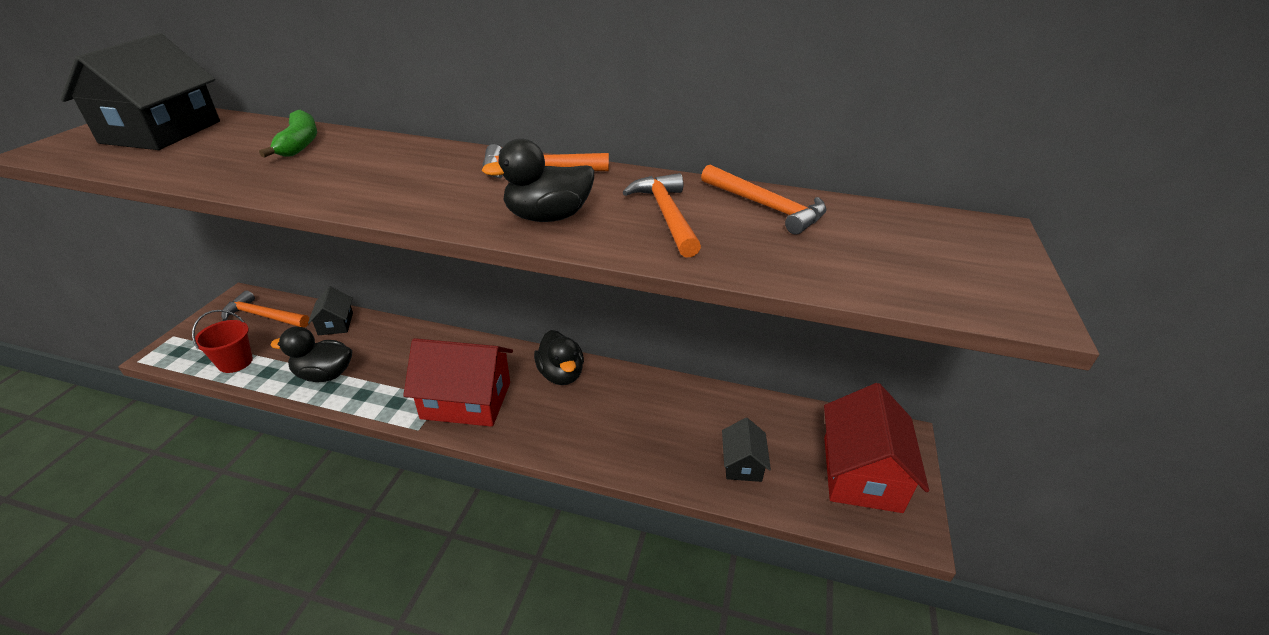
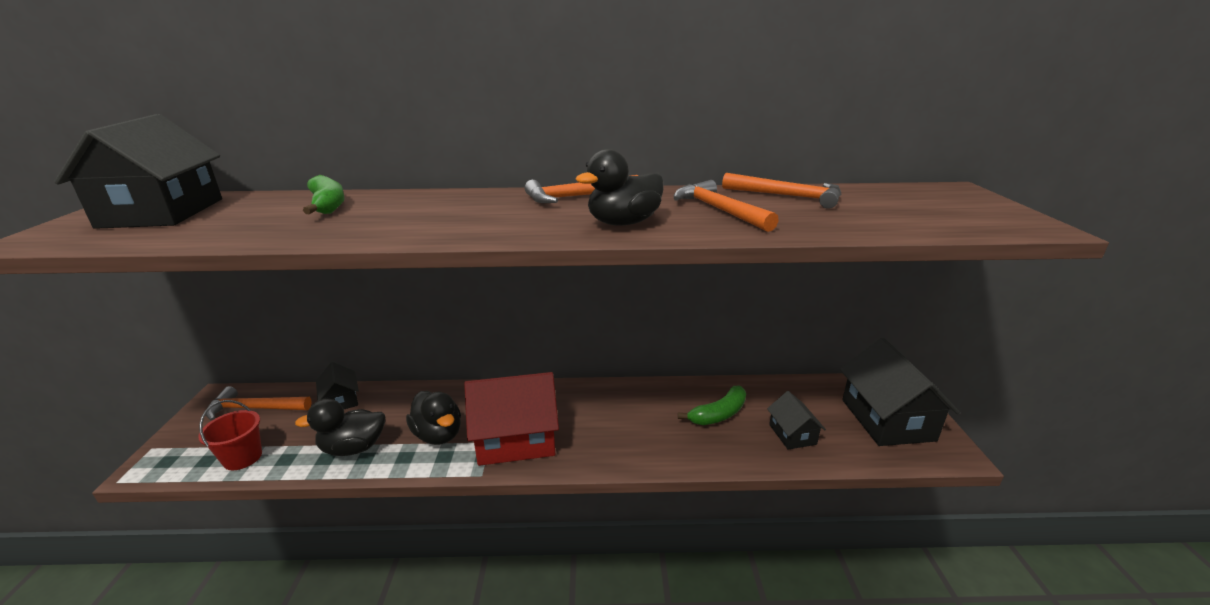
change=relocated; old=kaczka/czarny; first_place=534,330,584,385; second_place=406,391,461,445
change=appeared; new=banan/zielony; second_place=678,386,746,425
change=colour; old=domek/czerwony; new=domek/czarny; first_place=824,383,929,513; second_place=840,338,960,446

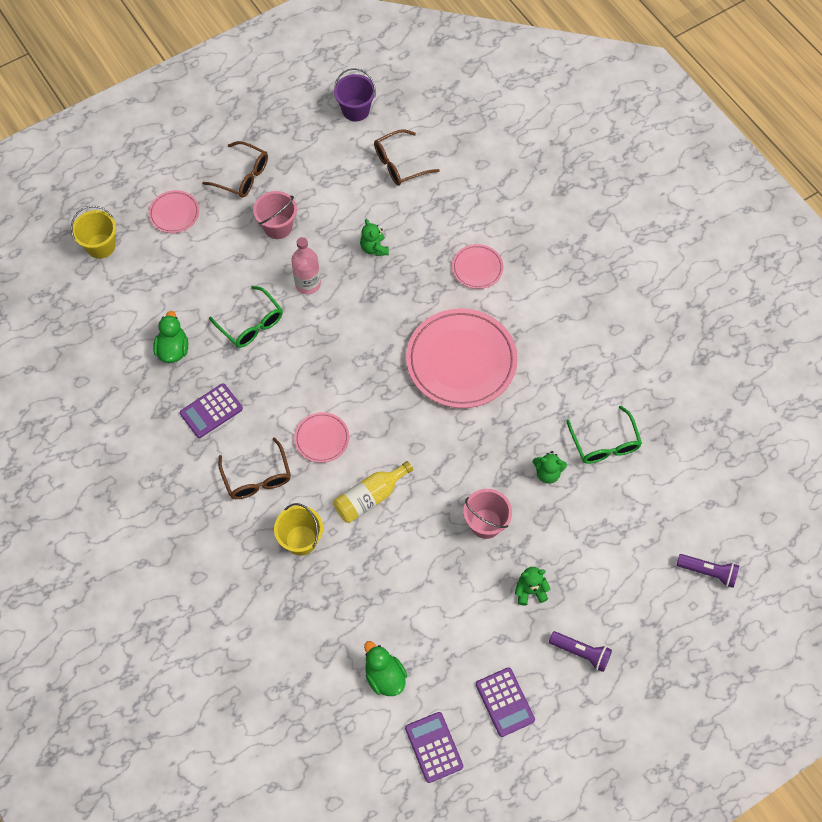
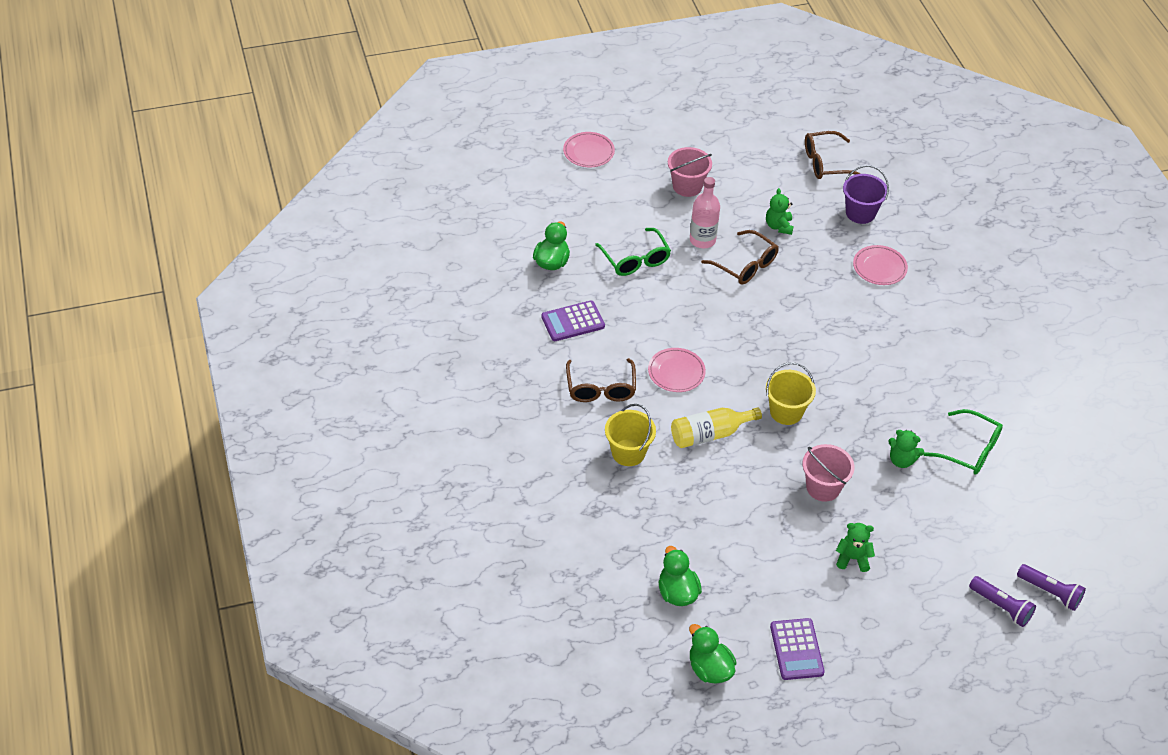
change=exchanged; old=kalkulator/fioletowy; new=kaczka/zielony; first_place=405,712,463,783; second_place=689,624,736,684
change=relocated; old=okulary/brązowy; first_place=202,141,268,198; second_place=701,230,779,285
change=relocated; old=wiadro/żółty; first_place=71,205,116,259; second_place=766,362,816,425
change=relocated; old=wiadro/fioletowy; first_place=334,68,376,121; second_place=843,165,889,224
change=spun; old=okulary/zielony; first_place=566,406,642,464; second_place=924,409,1003,475; degrees=-60
change=relocated; old=latarka/fioletowy; first_place=549,631,612,672; second_place=969,576,1036,627
change=missing; old=talerz/różowy; first_place=406,309,518,408

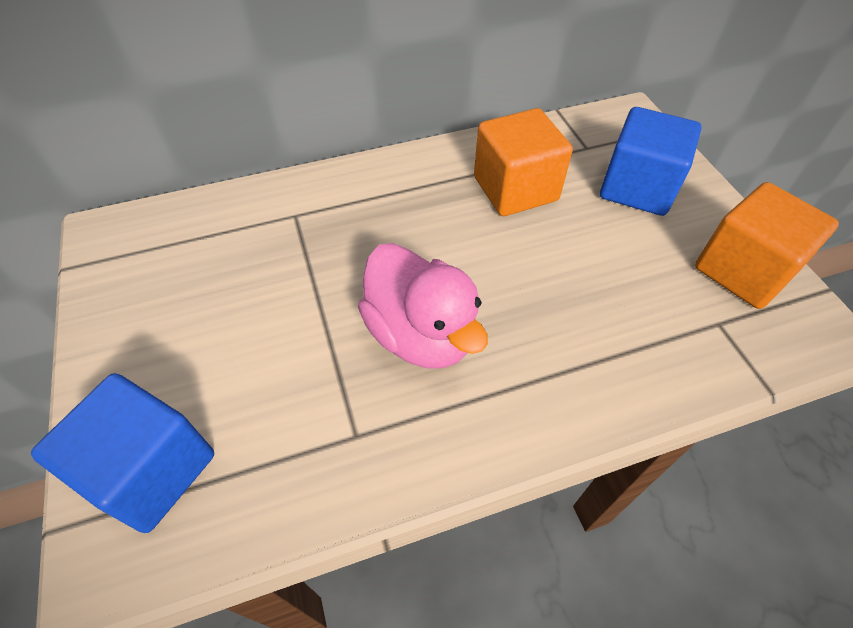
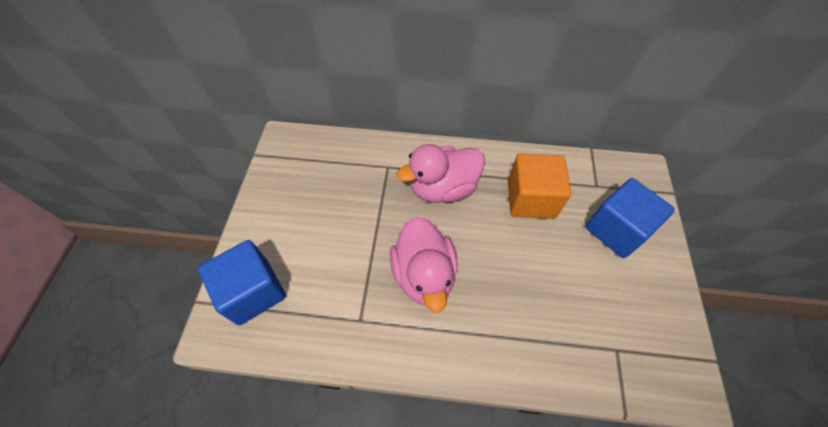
change=appeared; new=kaczka/różowy; second_place=397,144,485,203
change=missing; old=sześcian/pomarańczowy; first_place=695,182,839,309

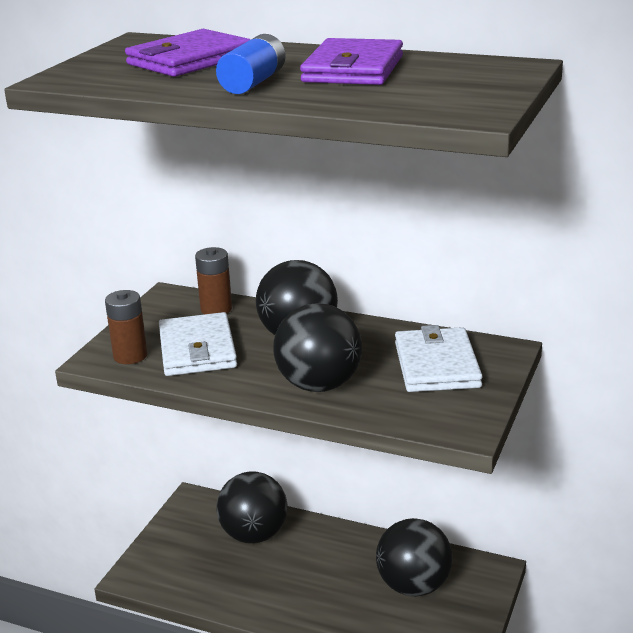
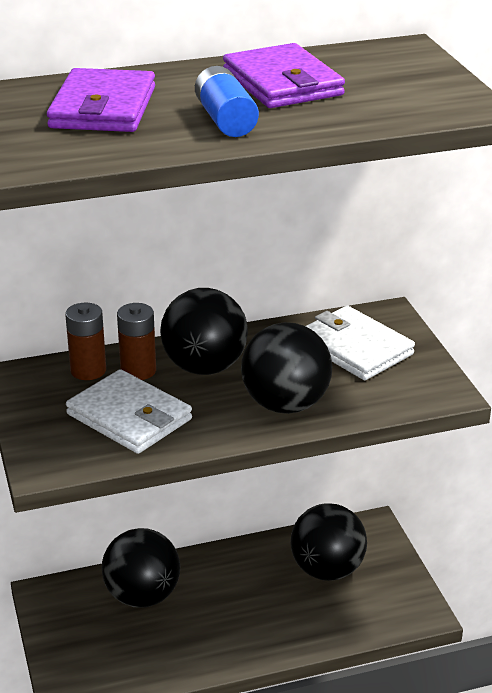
change=relocated; old=bateria/brązowy; first_place=105,290,147,364; second_place=117,303,156,380

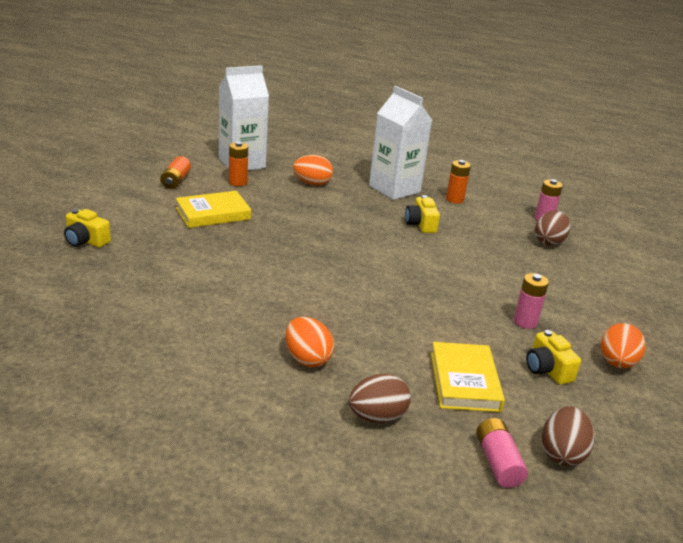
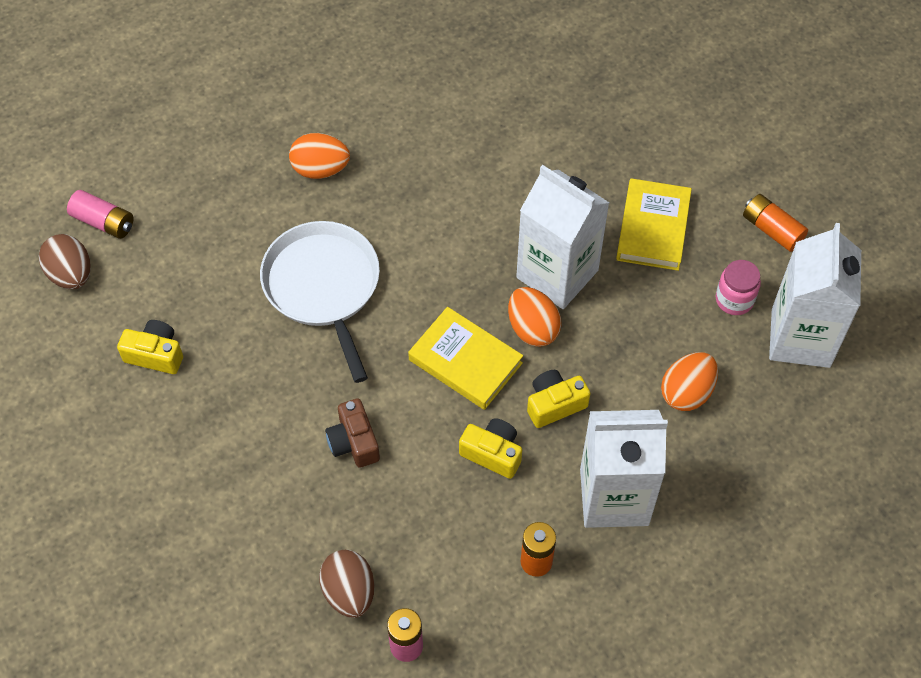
change=appeared; new=patelnia/biały; second_place=260,221,380,383
change=appeared; new=aparat fotograficzny/brązowy; second_place=325,398,380,468
change=relocated; old=książka/żółty; first_place=431,342,505,412; second_place=408,307,523,410
change=relocated; old=jajko/pomarańczowy; first_place=601,323,646,368; second_place=508,287,562,347
change=appeared; new=karton mleka/biały; second_place=516,165,609,309
change=relocated; old=aparat fotograficzny/żółty; first_place=64,209,111,248; second_place=527,370,591,428
change=exchanged; old=bateria/pomarańczowy; new=słoik/różowy; first_place=229,142,248,186; second_place=716,260,761,315
change=missing; old=jajko/brązowy; first_place=348,374,411,423
change=missing; old=bateria/różowy; first_place=514,273,549,329

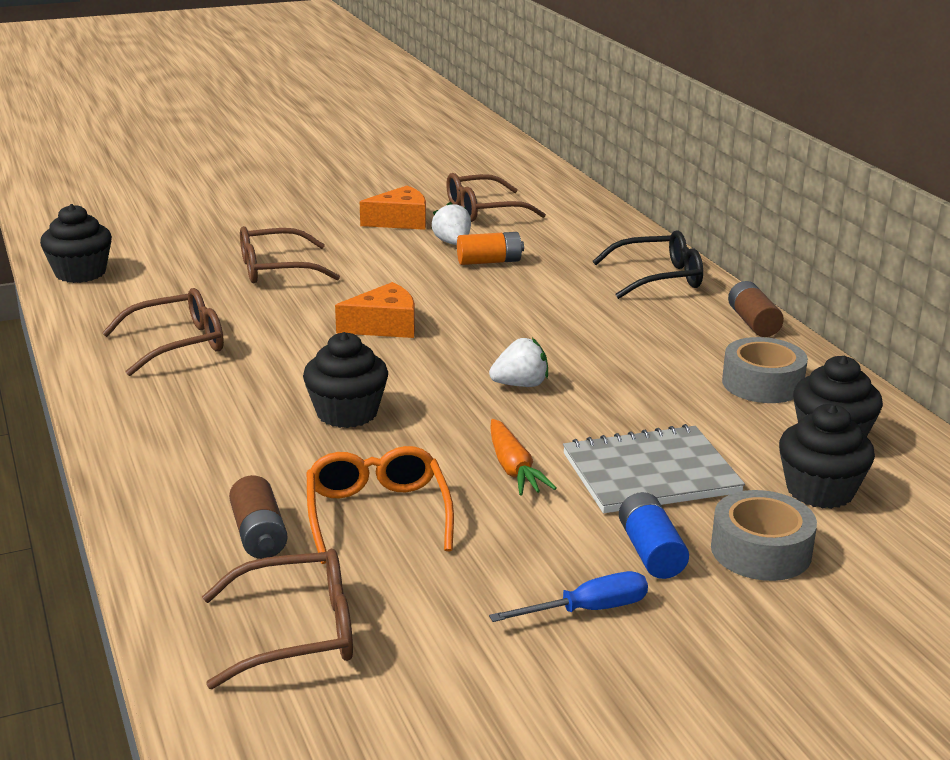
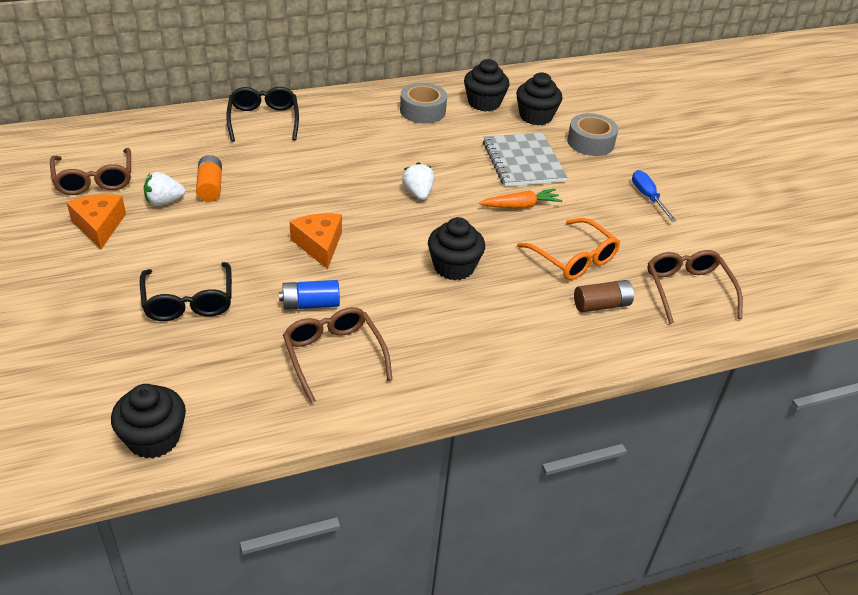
change=colour; old=okulary/brązowy; new=okulary/czarny; first_place=240,226,340,283; second_place=140,262,232,321
change=relocated; old=bateria/niebieski; first_place=619,492,689,579; second_place=279,280,340,310
change=spun; old=okulary/pomarańczowy; first_place=307,446,454,564; second_place=517,218,620,280; degrees=-120
change=missing; old=bateria/brązowy; first_place=728,281,784,337

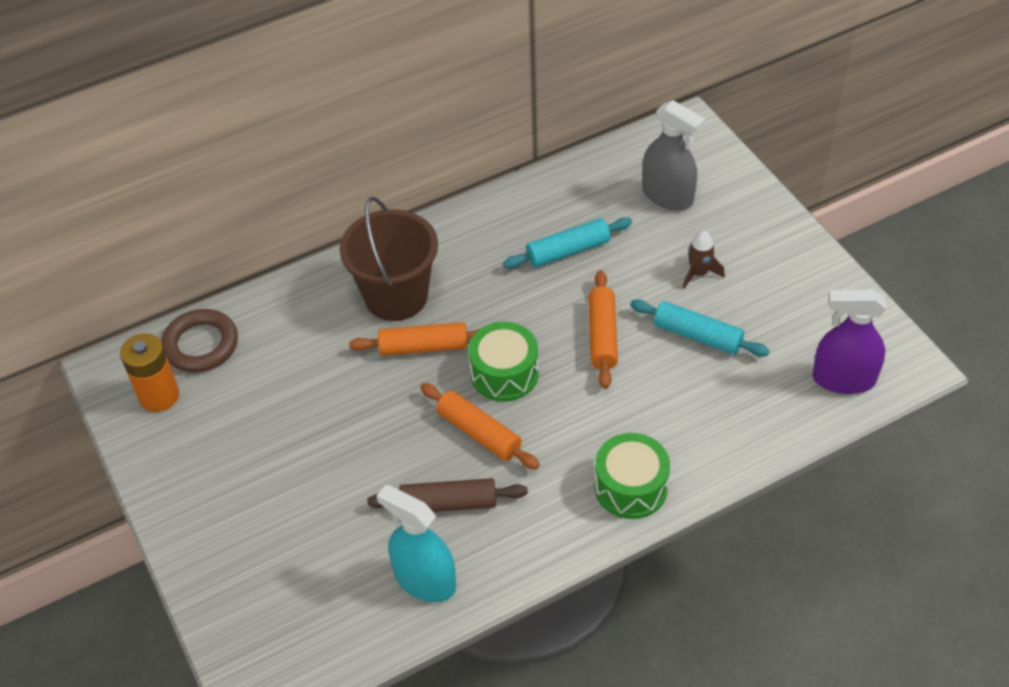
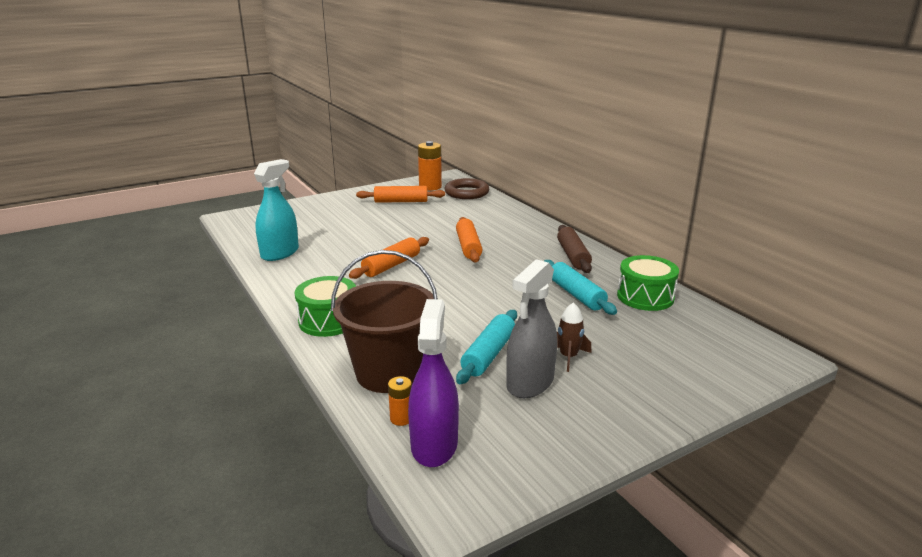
change=relocated; old=wiadro/brązowy; first_place=339,197,438,321; second_place=331,250,438,393
change=relocated; old=wałek do ciasta/pomarańczowy; first_place=588,270,618,389; second_place=356,186,445,203
change=appeared; new=bateria/pomarańczowy; second_place=388,376,412,426
change=relocated; old=spryskiwacz/szary; first_place=642,100,705,210; second_place=506,259,558,398
change=relocated; old=wałek do ciasta/brązowy; first_place=367,478,528,512; second_place=557,225,592,273
change=relocated; old=bęben/zielony; first_place=468,322,539,402; second_place=617,255,679,311

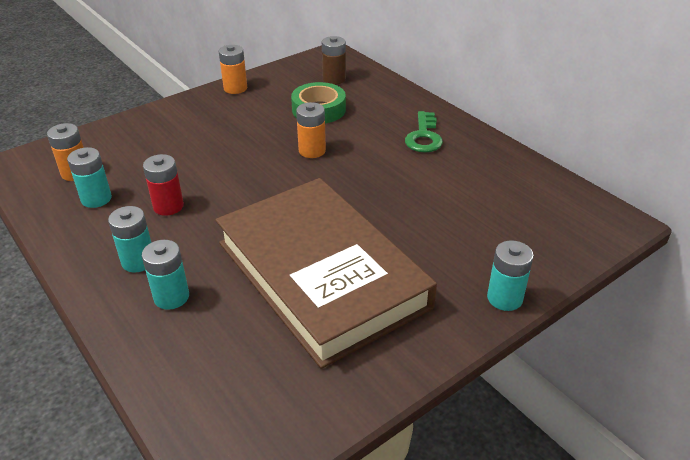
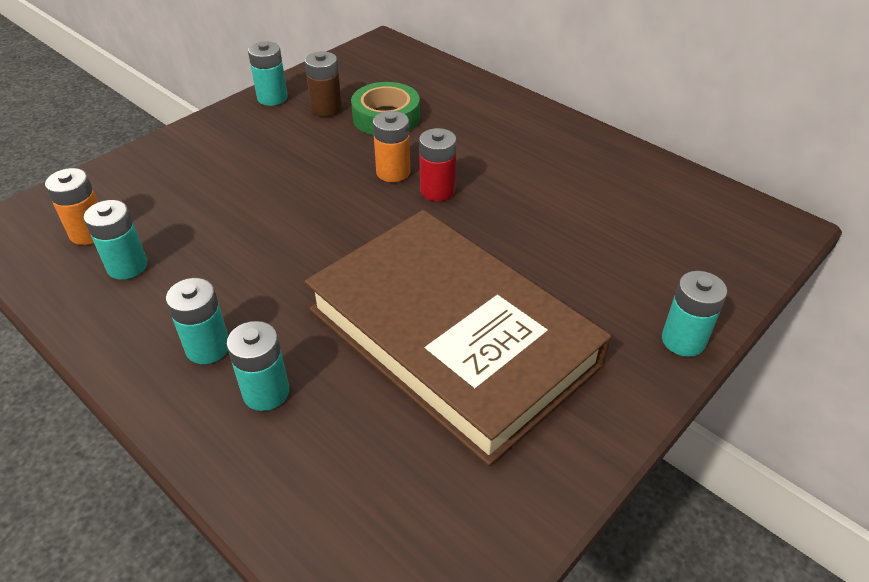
change=colour; old=bateria/pomarańczowy; new=bateria/turkusowy; first_place=219,45,247,94; second_place=248,42,288,106
change=relocated; old=bateria/brązowy; first_place=322,36,346,85; second_place=305,52,342,117
change=relocated; old=bateria/czerwony; first_place=143,154,184,216; second_place=419,128,457,201
change=missing; old=klucz/zielony; first_place=405,111,443,153

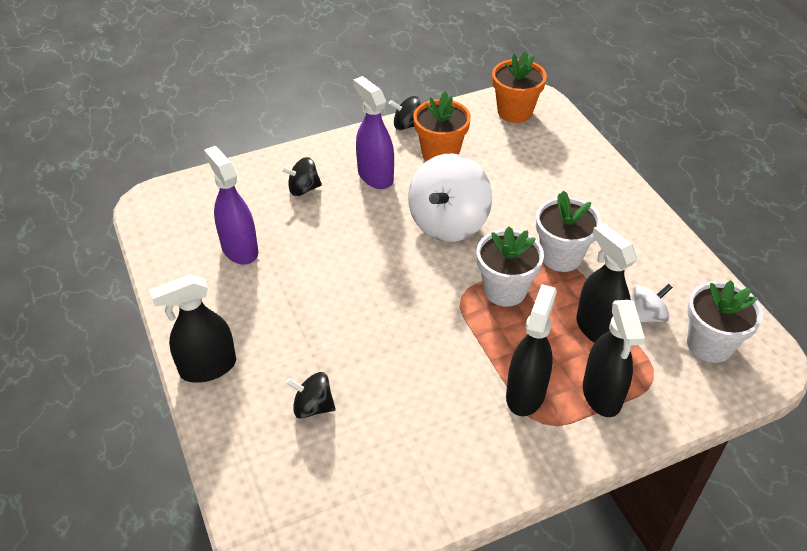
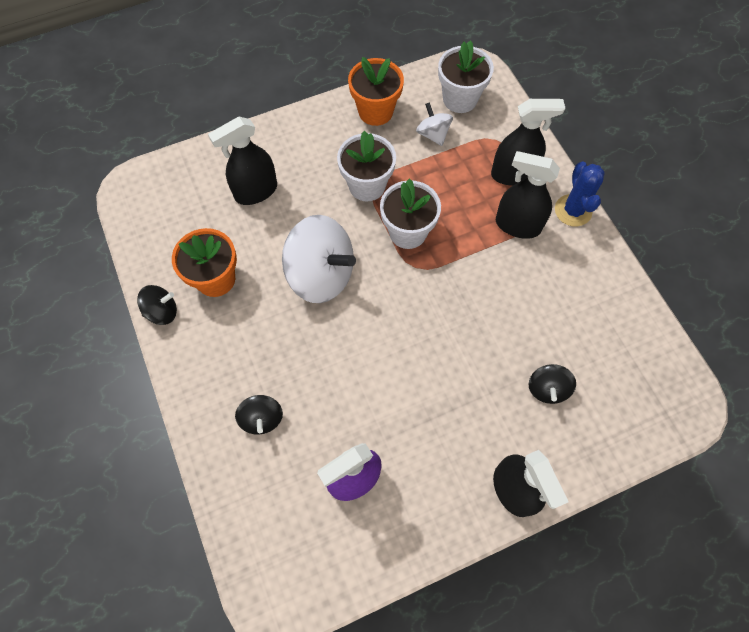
change=spun; old=bączek/czarny; first_place=389,96,421,130; second_place=137,285,177,325; degrees=-105
change=relocated; old=spryskiwacz/czarny; first_place=576,223,637,343; second_place=208,117,277,205
change=relocated; old=doniczka/pomarańczowy; first_place=492,51,547,123; second_place=348,57,404,126
change=appeared; new=kaktus/niebieski; second_place=555,162,605,227
change=missing; old=spryskiwacz/fioletowy; first_place=353,76,394,189

